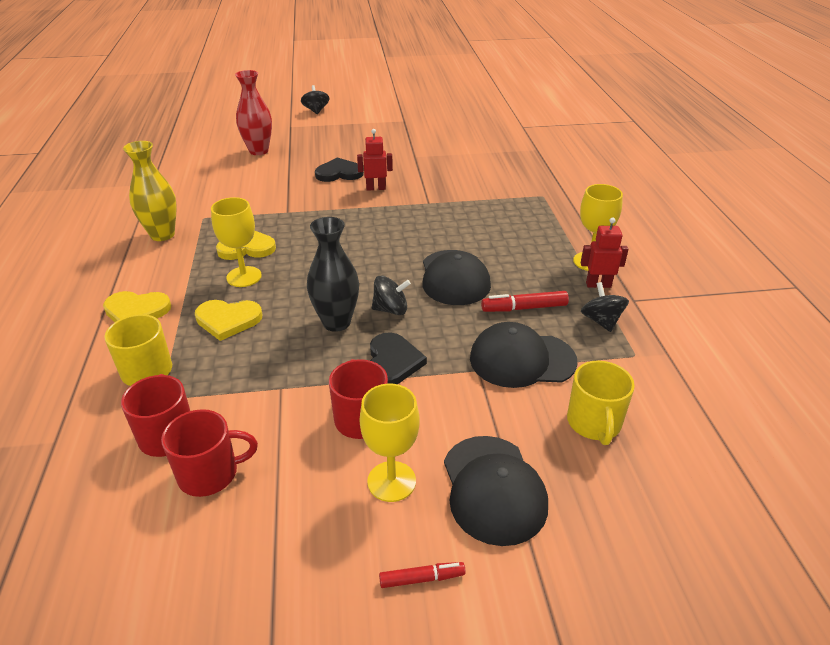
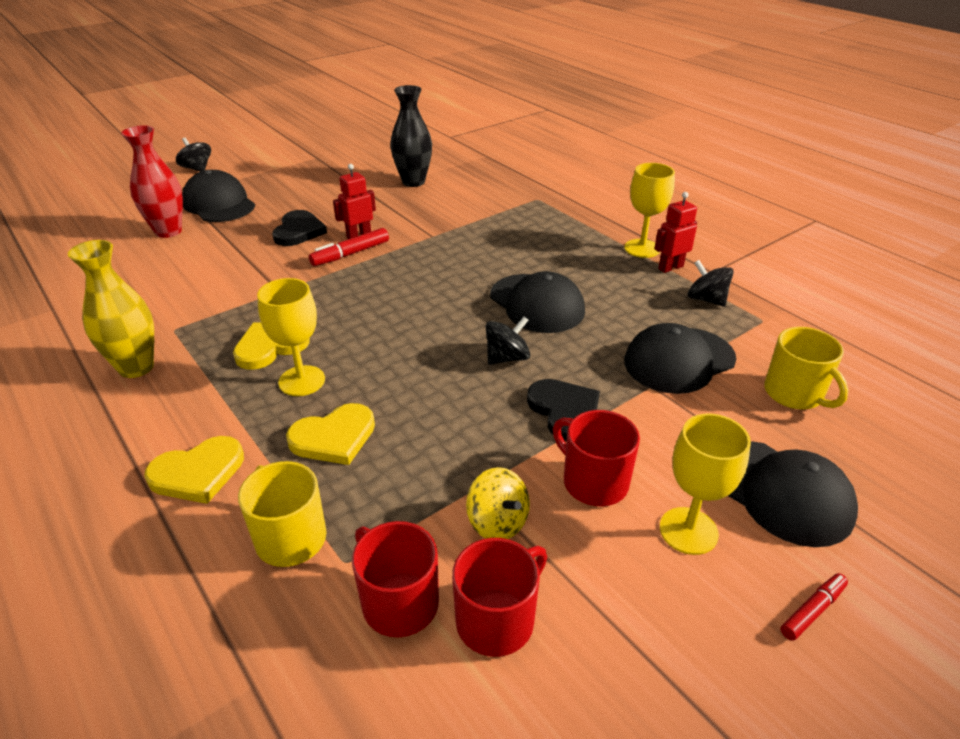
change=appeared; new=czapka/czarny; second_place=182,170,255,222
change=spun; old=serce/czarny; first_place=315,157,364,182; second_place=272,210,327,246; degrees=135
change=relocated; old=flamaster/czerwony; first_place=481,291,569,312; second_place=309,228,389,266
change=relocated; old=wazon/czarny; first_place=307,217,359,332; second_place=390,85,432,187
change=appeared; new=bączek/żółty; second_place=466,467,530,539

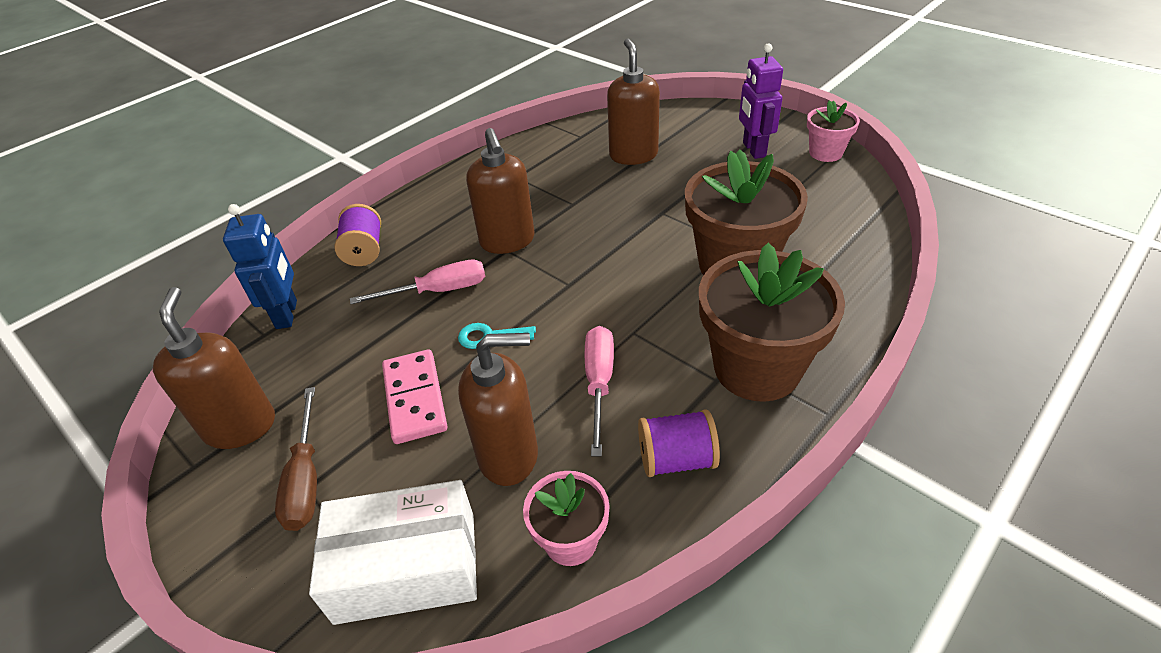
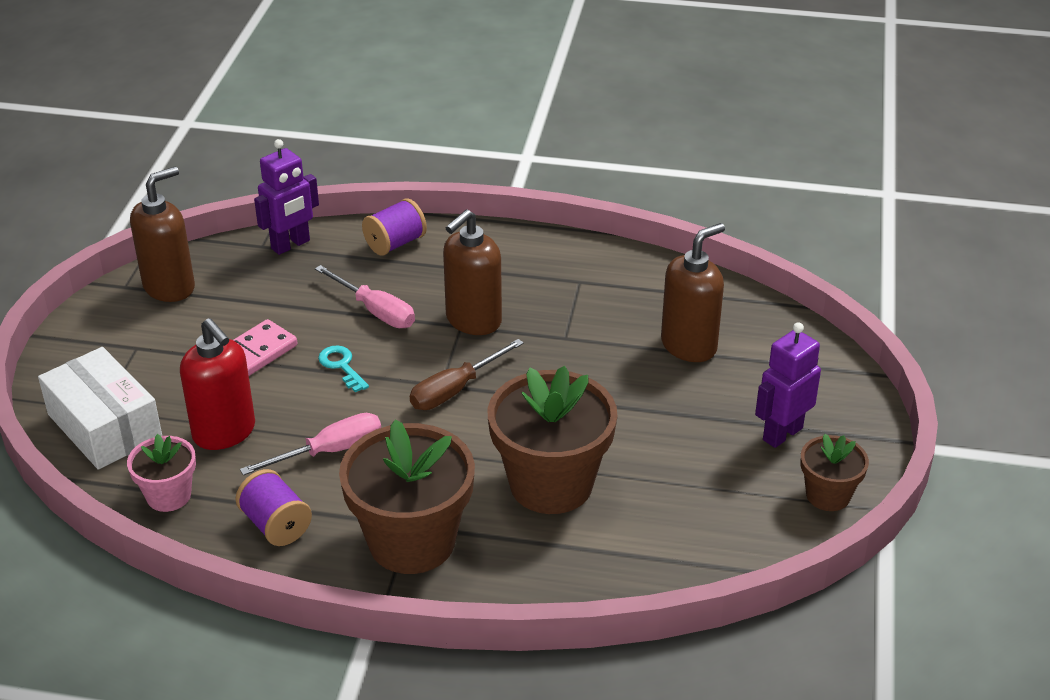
change=colour; old=dozownik mydła/brązowy; new=dozownik mydła/czerwony; first_place=458,333,538,486; second_place=180,318,255,450
change=colour; old=robot/niebieski; new=robot/fioletowy; first_place=223,204,297,329; second_place=254,139,319,255
change=relocated; old=śrubokręt/brązowy; first_place=275,387,317,531; second_place=410,339,524,410
change=colour; old=doniczka/różowy; new=doniczka/brązowy; first_place=807,100,860,162; second_place=800,434,869,511

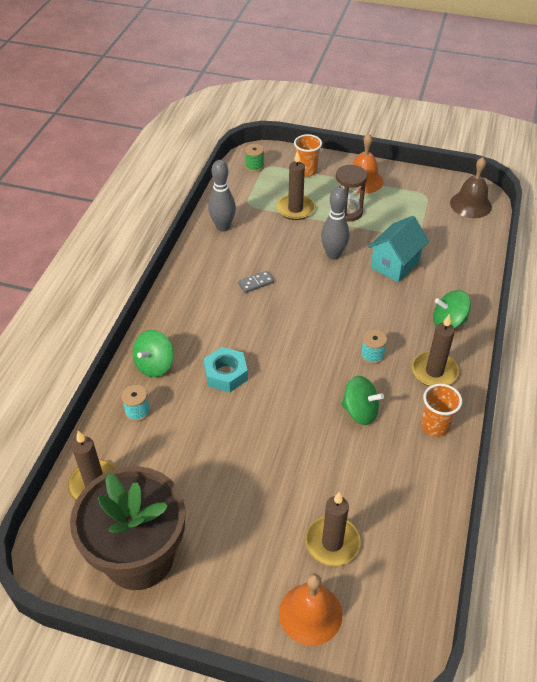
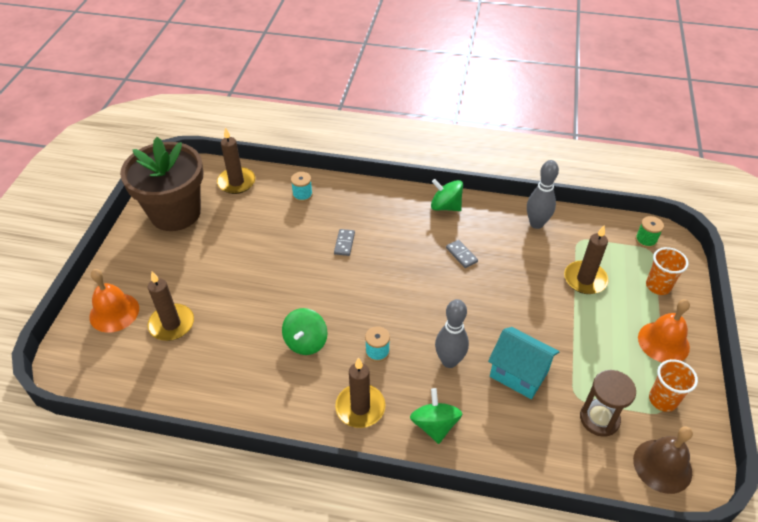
change=exchanged; old=nakrętka/turkusowy; new=kostka domina/szary; first_place=204,347,248,392; second_place=334,229,355,256
change=relocated; old=bączek/zielony; first_place=132,330,174,377; second_place=431,179,463,211
change=relocated; old=kręgiel/szary; first_place=321,187,350,260; second_place=435,299,469,368
change=relocated; old=klepsydra/brązowy; first_place=336,165,367,221; second_place=580,370,636,437
change=relocated; old=szklanka/pomarańczowy; first_place=421,384,462,437; second_place=649,359,698,412

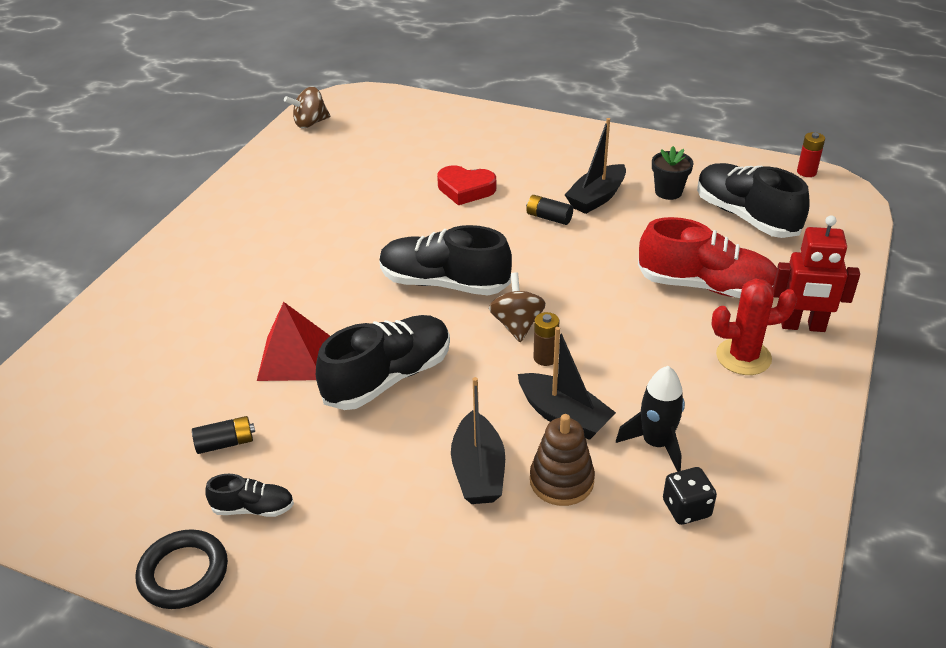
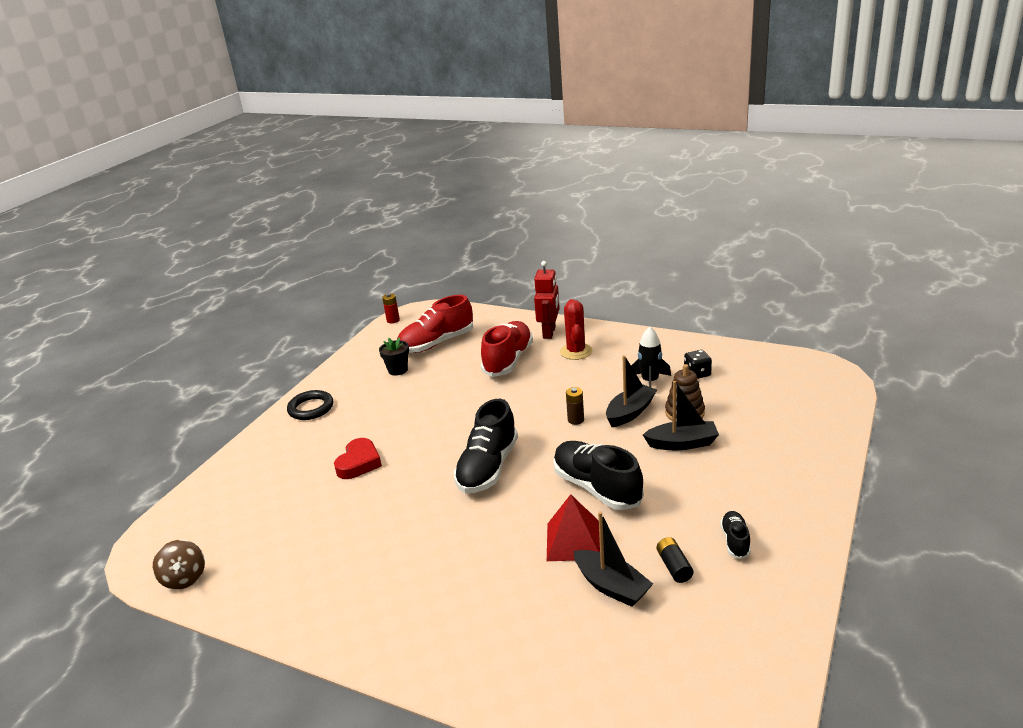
change=relocated; old=pierścień/czarny; first_place=136,529,228,609; second_place=287,390,333,420
change=colour; old=but/czarny; new=but/czerwony; first_place=697,163,809,238; second_place=397,295,473,353
change=relocated; old=łódka/czarny; first_place=565,118,626,214; second_place=573,511,653,607
change=missing; old=bączek/brązowy; first_place=489,272,546,342
change=missing; old=bateria/czarny; first_place=526,195,573,225

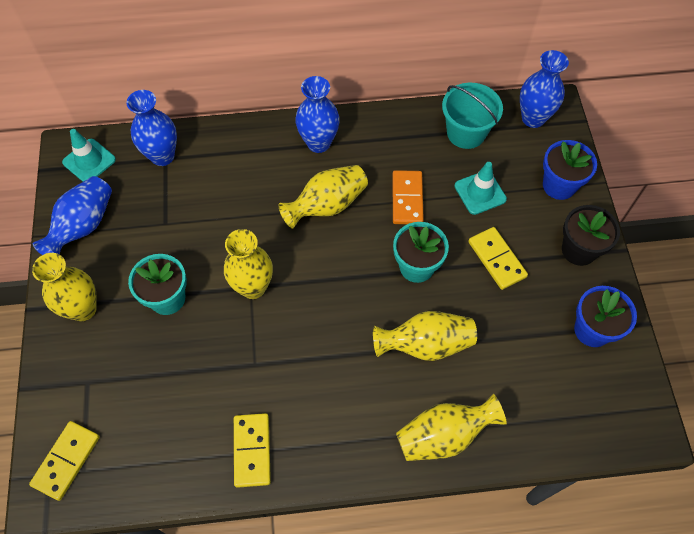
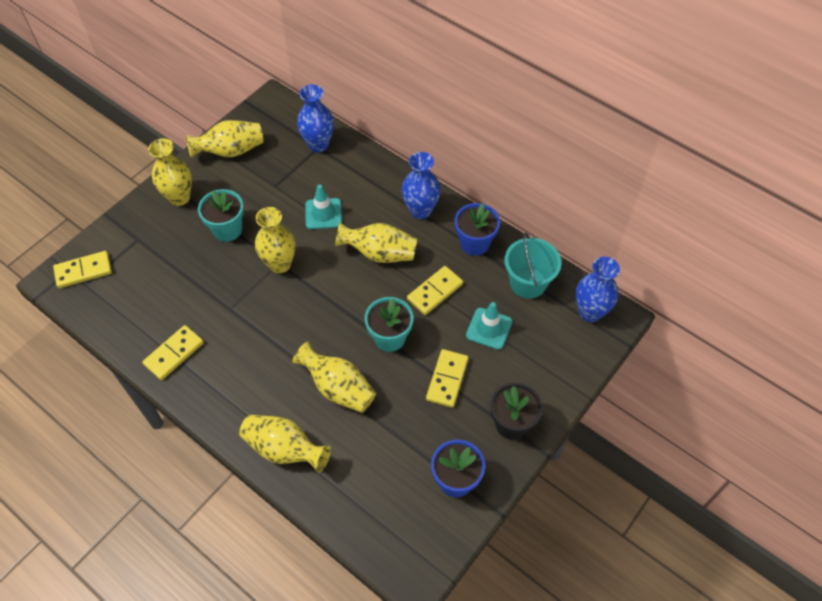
change=colour; old=wazon/niebieski; new=wazon/żółty; first_place=33,176,112,255; second_place=186,120,263,158
change=relocated; old=pachołek/turkusowy; first_place=62,129,116,182; second_place=305,185,342,229
change=colour; old=kostka domina/pomarańczowy; new=kostka domina/żółty; first_place=393,170,424,224; second_place=407,266,463,315
change=relocated; old=doniczka/niebieski; first_place=543,140,597,200; second_place=455,203,500,256

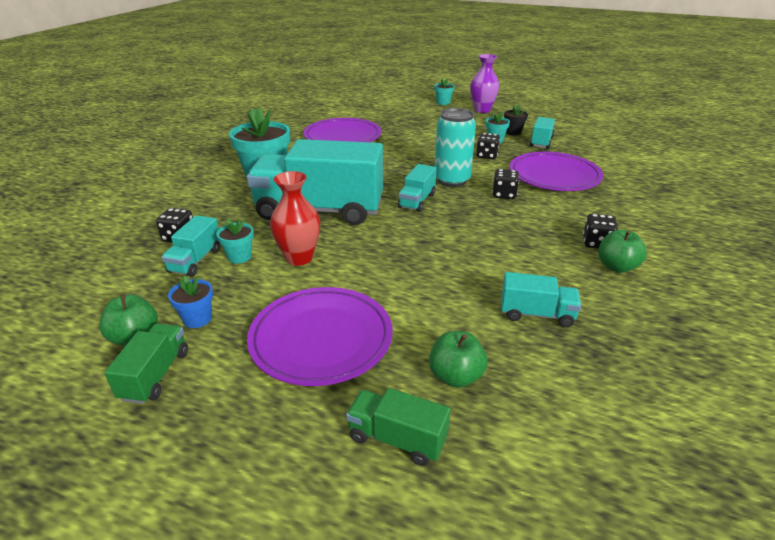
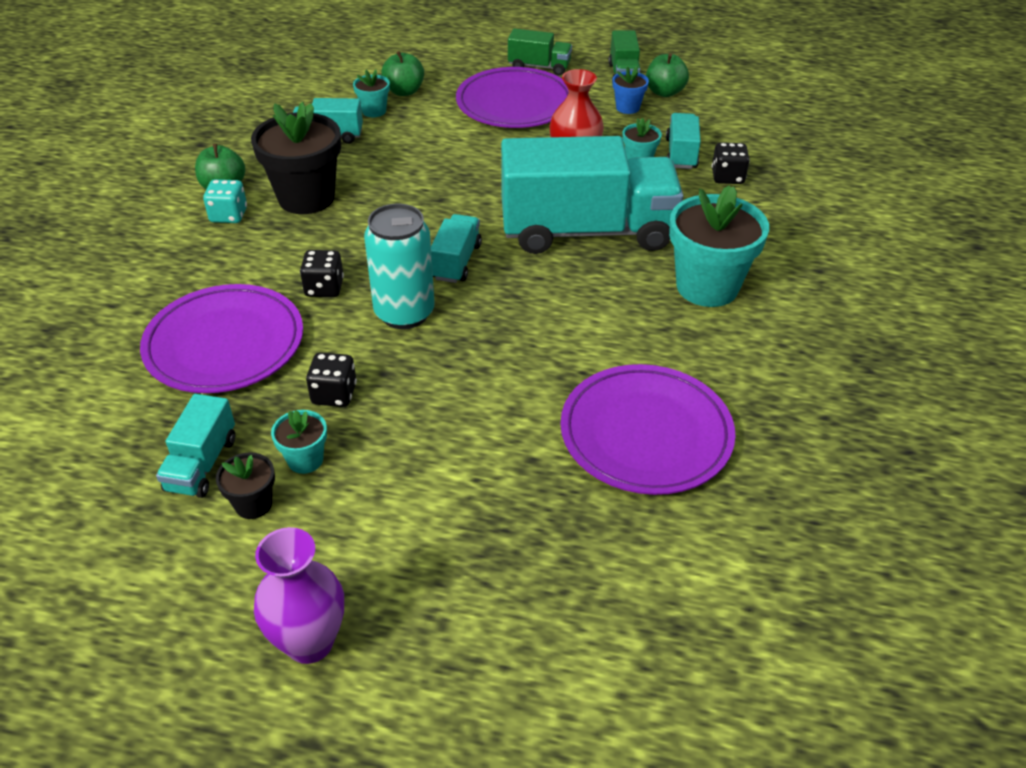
change=colour; old=kostka do gry/czarny; new=kostka do gry/turkusowy; first_place=583,214,618,249; second_place=203,179,247,223
change=appeared; new=doniczka/czarny; second_place=251,102,341,214
change=relocated; old=doniczka/turkusowy; first_place=434,78,455,105; second_place=353,69,390,117
change=relocated; old=ciężarówka/zielony; first_place=346,388,451,466; second_place=508,29,572,75

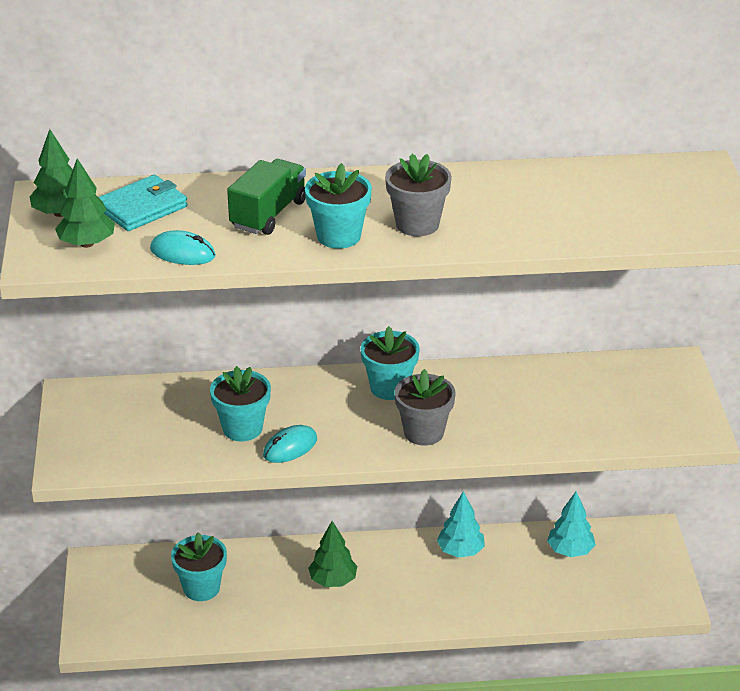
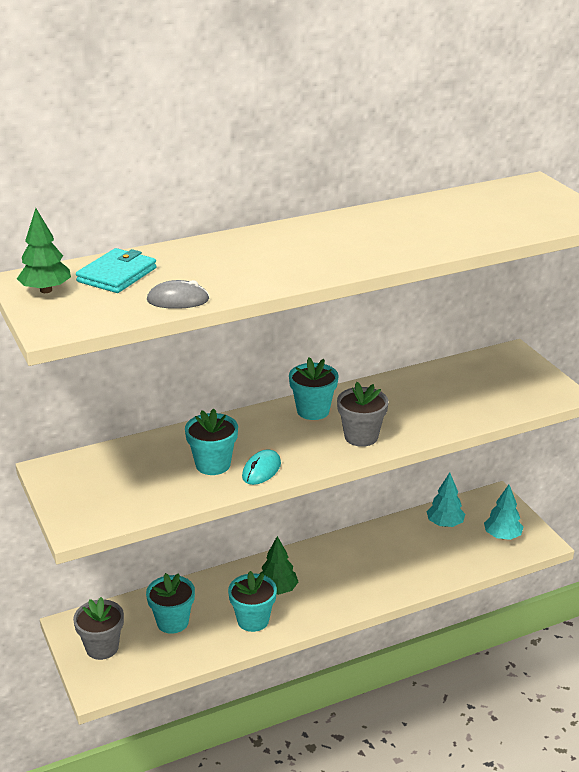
change=relocated; old=doniczka/szary; first_place=385,154,452,236; second_place=73,597,124,660
change=colour; old=myszka/turkusowy; new=myszka/szary; first_place=150,230,216,265; second_place=147,280,209,309
change=relocated; old=doniczka/turkusowy; first_place=305,163,372,249; second_place=228,571,277,632
change=relocated; old=drzewko/turkusowy; first_place=437,491,485,558; second_place=484,485,523,540
change=missing; old=drzewko/zielony; first_place=55,158,115,248
change=missing; old=ciężarówka/zielony; first_place=227,159,306,235

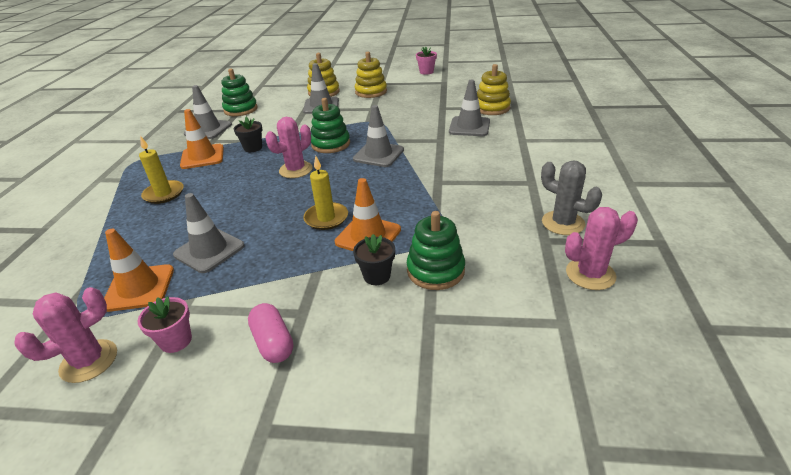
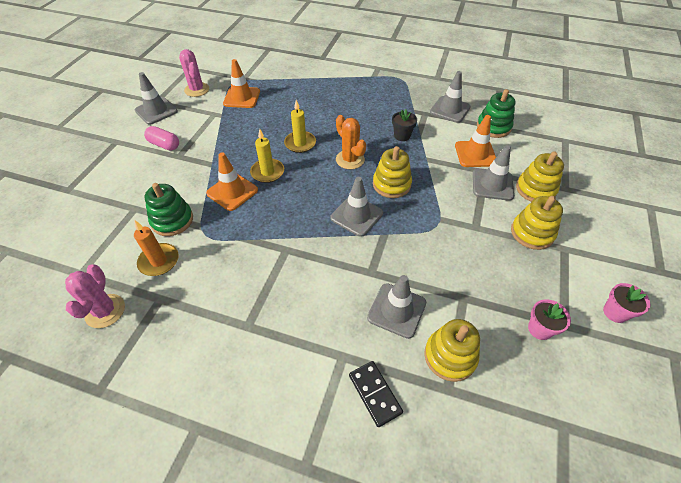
change=appeared; new=świeca/pomarańczowy; second_place=134,221,179,276
change=relocated; old=pachołek/szary; first_place=173,193,245,273; second_place=135,72,178,125
change=spun; old=kapsułka/różowy; first_place=248,303,293,363; second_place=144,126,179,151; degrees=45
change=relocated; old=świeca/żółty; first_place=139,136,184,204; second_place=284,100,316,153
change=colour; old=kaktus/różowy; new=kaktus/pomarańczowy; first_place=266,117,313,178; second_place=336,115,366,169
change=appeared; new=kostka domina/czarny; second_place=349,361,403,427
change=colour; old=zabawka nakładanka/zielony; new=zabawka nakładanka/żółty; first_place=311,98,350,153; second_place=373,146,412,198
change=relocated; old=pachołek/pomarańczowy; first_place=180,109,224,169; second_place=455,115,496,167
change=relocated; old=doniczka/różowy; first_place=138,296,192,353; second_place=528,299,571,340
change=missing; old=doniczka/czarny; first_place=353,234,395,285
change=missing; old=kaktus/szary; first_place=541,160,602,235

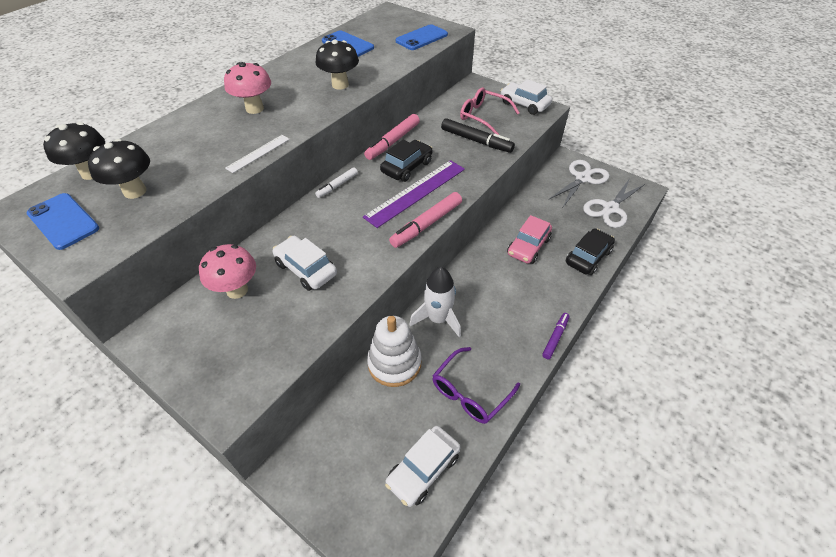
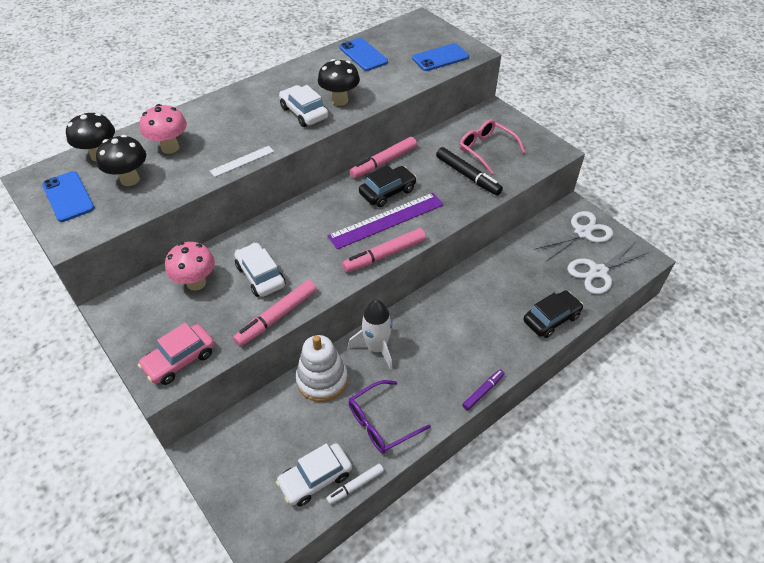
change=relocated; old=samochód/różowy; first_place=507,215,552,264; second_place=138,323,215,385
change=relocated; old=grzyb/różowy; first_place=224,62,271,114; second_place=140,104,187,154
change=appeared; new=flamaster/różowy; second_place=233,280,317,347
change=relocated; old=samochód/biały; first_place=500,79,552,115; second_place=279,85,328,127
change=relocated; old=flamaster/biały; first_place=315,167,358,198; second_place=326,464,384,505

